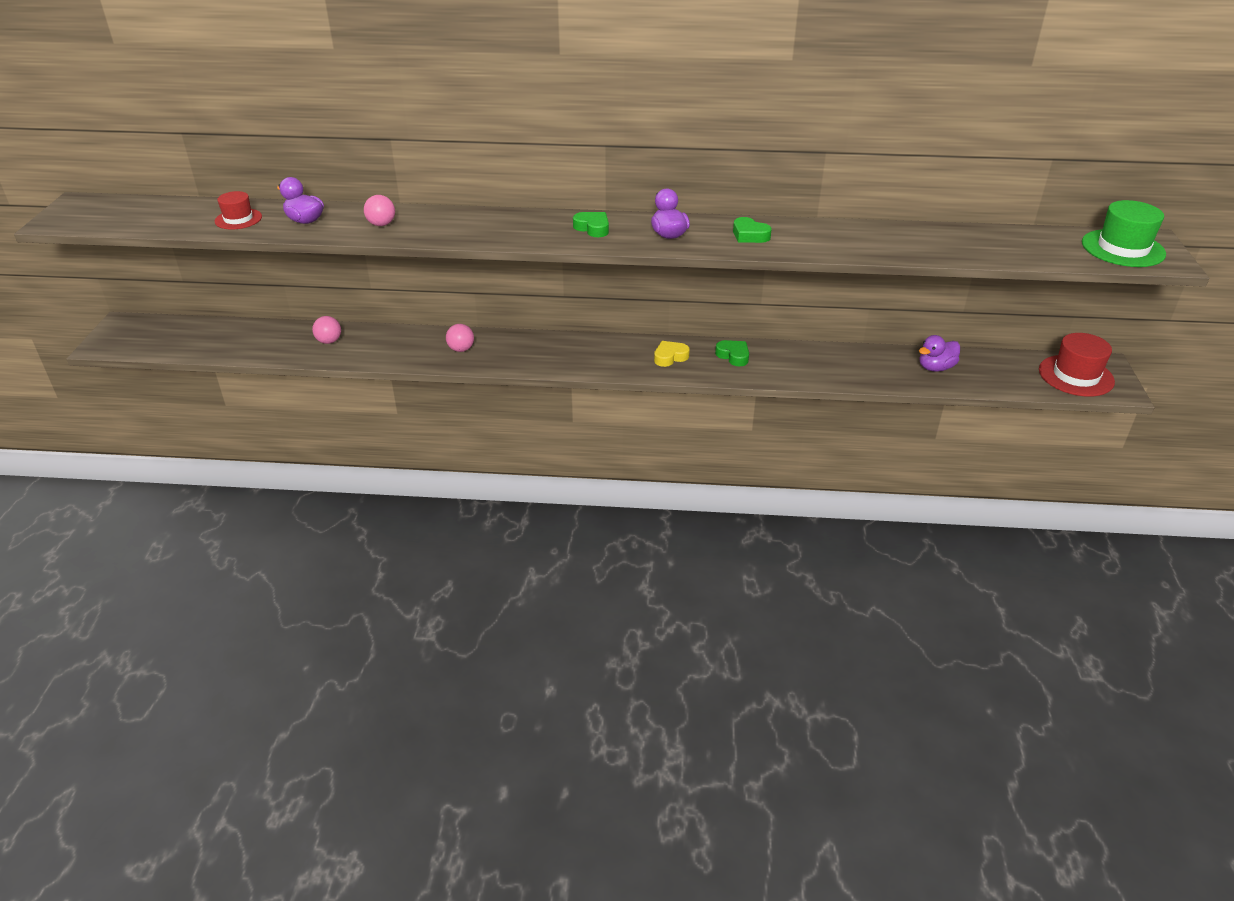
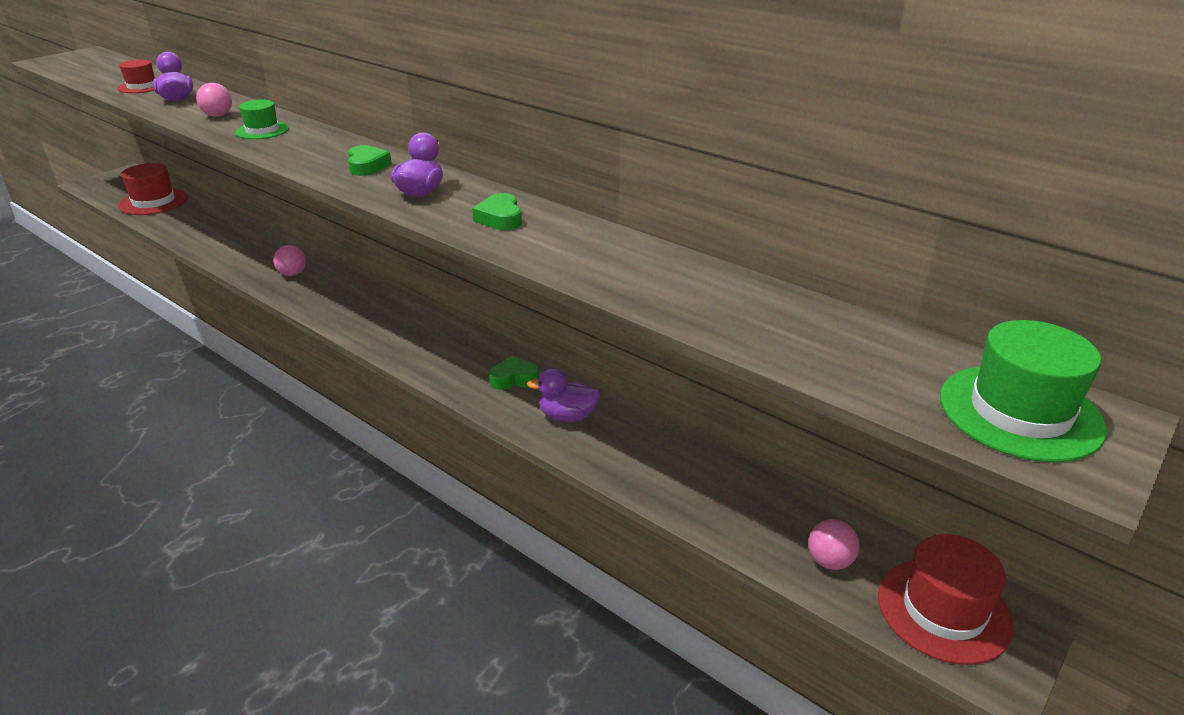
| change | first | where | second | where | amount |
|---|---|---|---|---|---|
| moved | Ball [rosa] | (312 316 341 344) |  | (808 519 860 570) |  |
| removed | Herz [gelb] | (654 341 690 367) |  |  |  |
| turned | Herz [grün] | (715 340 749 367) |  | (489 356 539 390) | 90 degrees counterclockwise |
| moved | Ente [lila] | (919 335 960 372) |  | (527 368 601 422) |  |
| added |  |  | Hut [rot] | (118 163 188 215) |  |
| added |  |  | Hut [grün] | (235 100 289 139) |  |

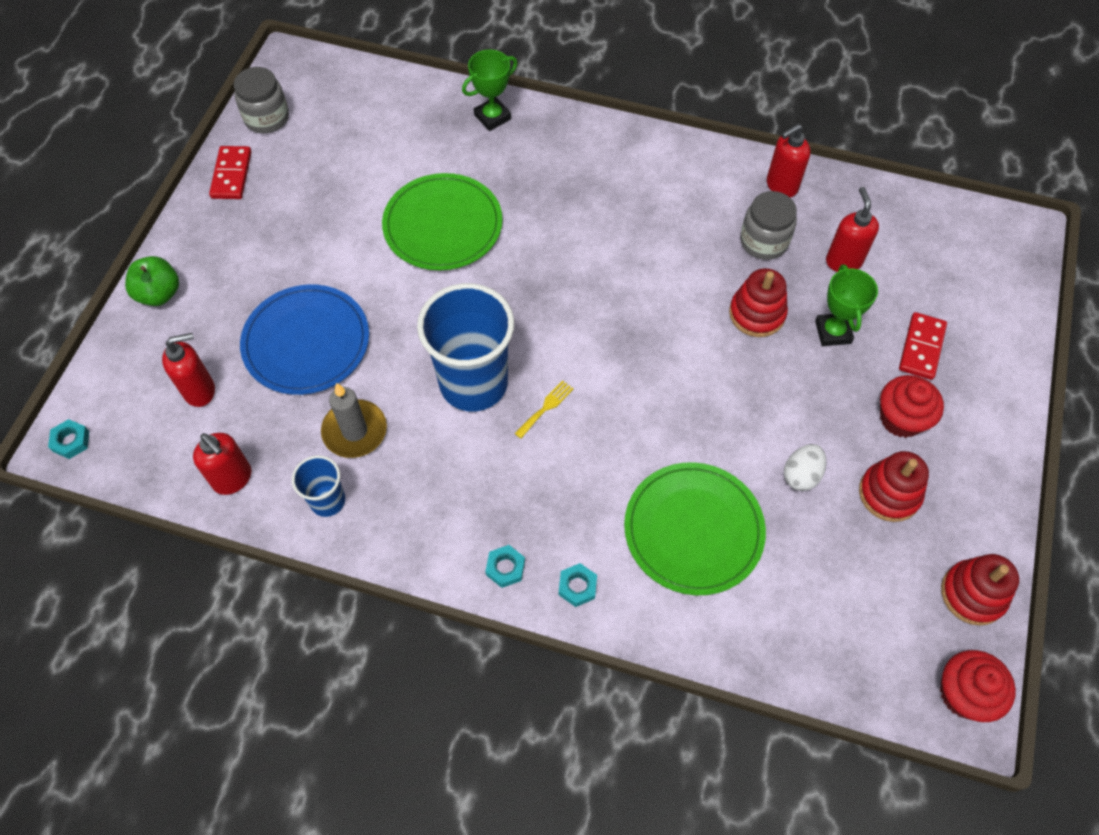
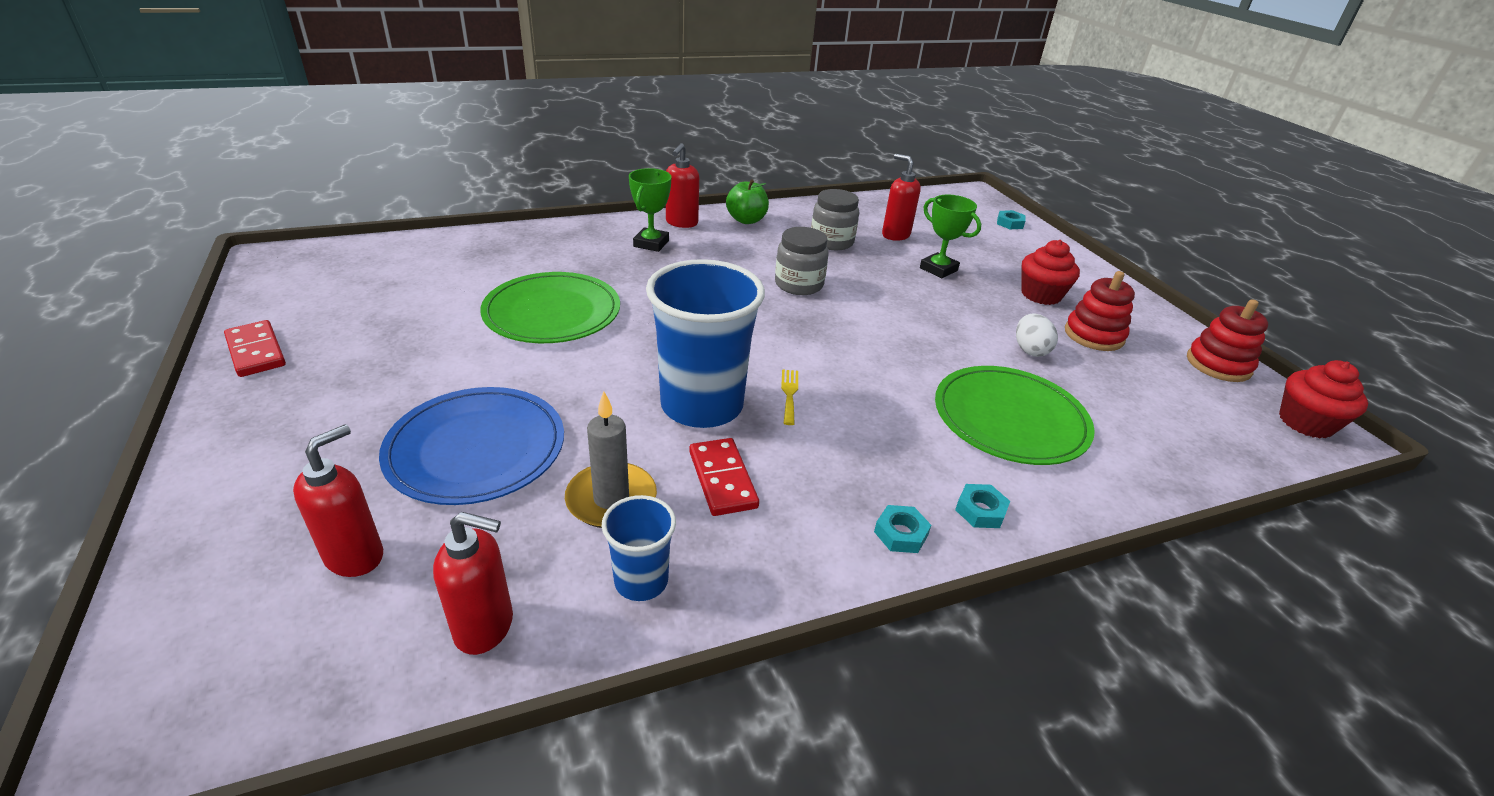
| change | first | where | second | where | amount |
|---|---|---|---|---|---|
| moved | Sechskantmutter [türkis] | (48 419 89 459) |  | (997 210 1026 229) |  |
| moved | Apfel [grün] | (125 256 179 306) |  | (726 179 769 224) |  |
| moved | Einmachglas [grau] | (234 67 289 133) |  | (775 227 829 295) |  |
| moved | Pokal [grün] | (462 49 518 131) |  | (629 168 672 252) |  |
| removed | Stapelspielzeug [rot] | (729 268 788 337) |  |  |  |
| moved | Seifenspender [rot] | (767 124 811 198) |  | (666 143 699 228) |  |
| moved | Dominostein [rot] | (899 312 947 380) |  | (689 438 759 516) |  |

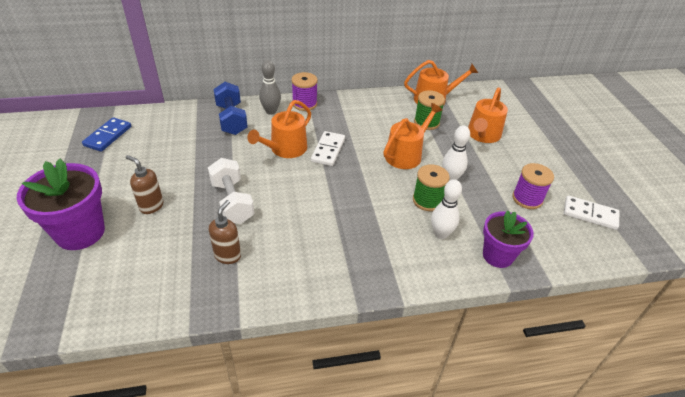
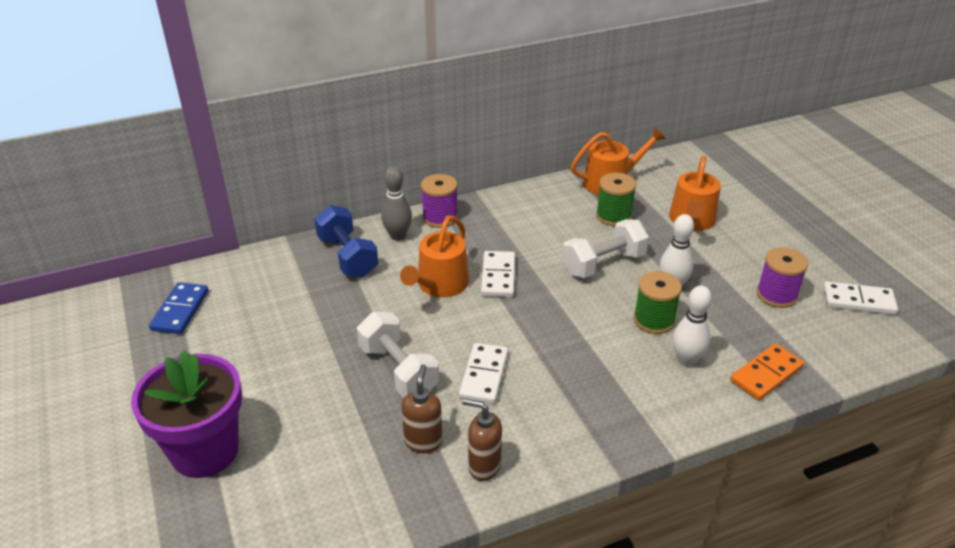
| change | first | where | second | where | amount |
|---|---|---|---|---|---|
| moved | Seifenspender [braun] | (126 155 164 214) |  | (462 398 502 481) |  |
| replaced | Gießkanne [orange] | (383 103 442 169) | Hantel [weiß] | (562 219 649 278) |  |
| replaced | Blumentopf [lila] | (483 210 534 268) | Dominostein [orange] | (730 344 804 400) |  |
| added |  |  | Dominostein [weiß] | (459 343 508 404) |  |

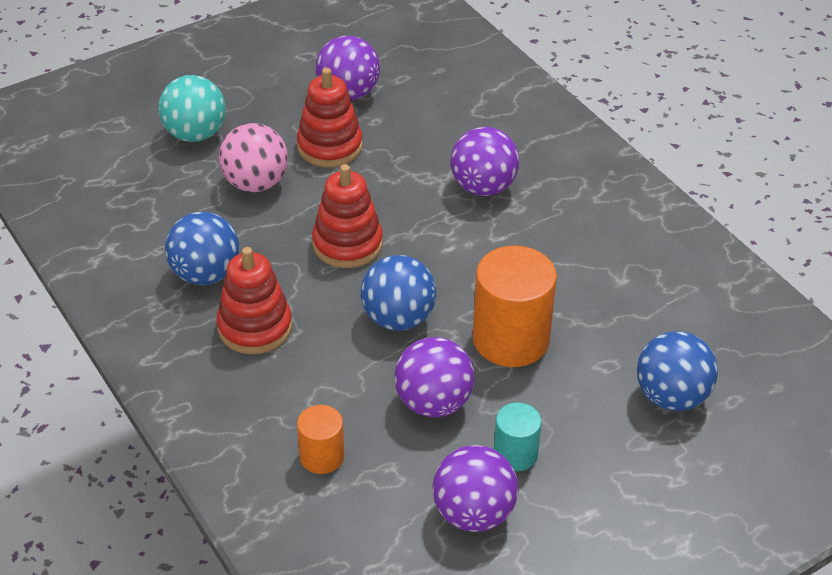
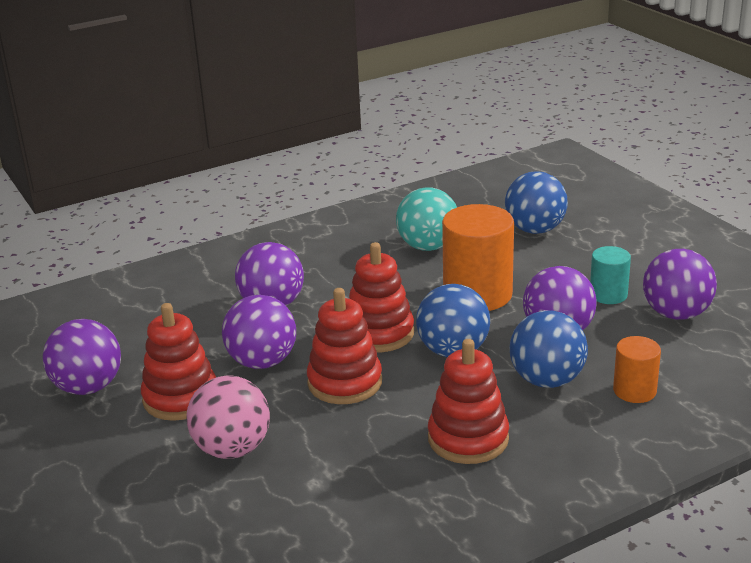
| change | first | where | second | where | amount |
|---|---|---|---|---|---|
| moved | Ball [türkis] | (158 75 226 142) |  | (396 187 457 251) |  |
| moved | Ball [blau] | (165 212 240 285) |  | (510 310 588 388) |  |
| added |  |  | Ball [lila] | (222 295 296 369) |  |
| added |  |  | Stapelspielzeug [rot] | (349 242 414 352) |  |

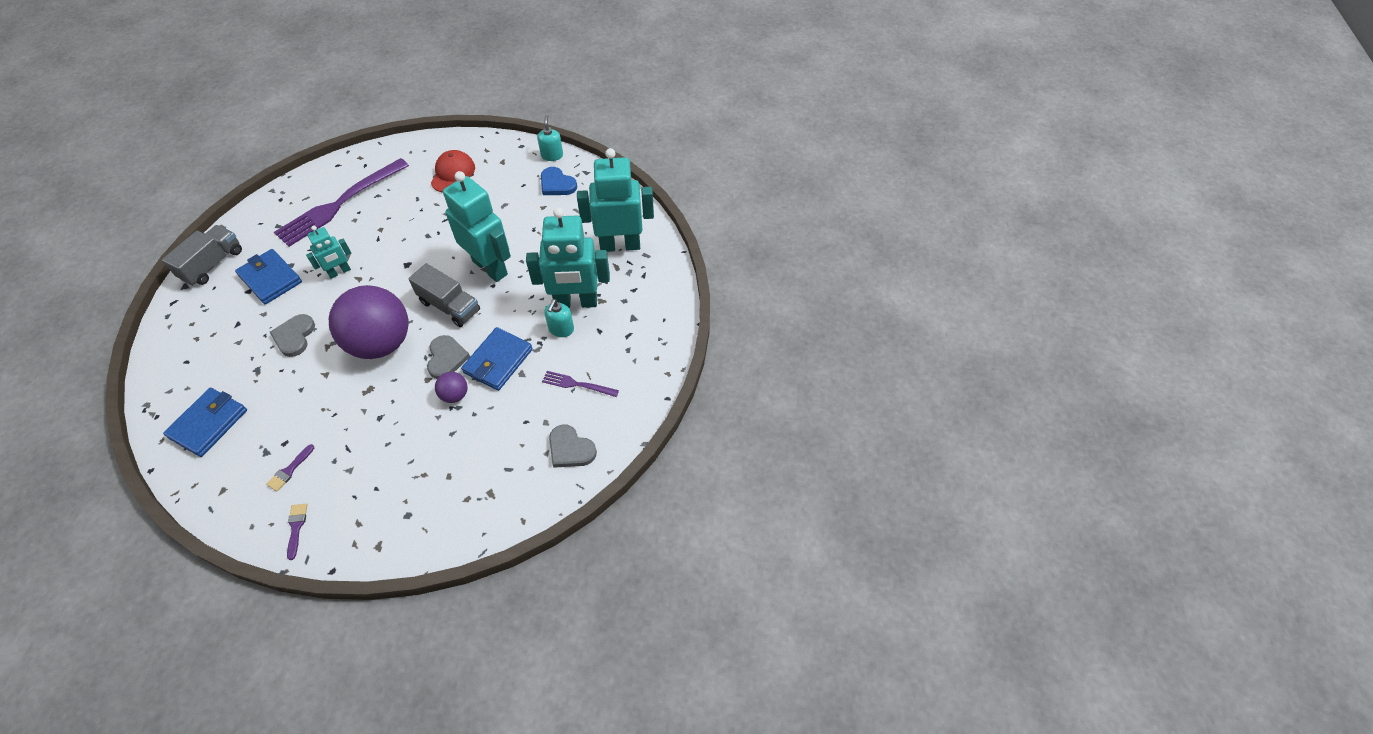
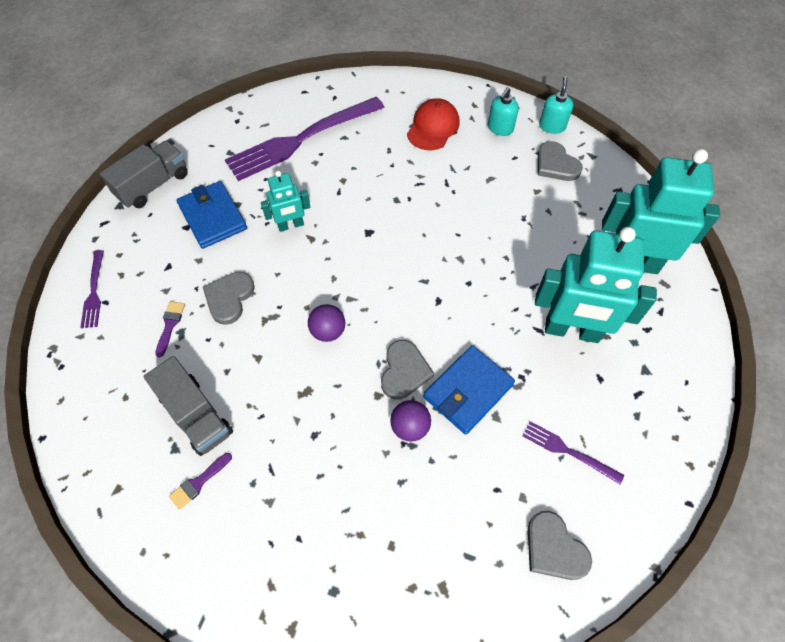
| change | first | where | second | where | amount |
|---|---|---|---|---|---|
| removed | Geldbörse [blau] | (163 388 247 457) |  |  |  |
| moved | Pinsel [lila] | (287 504 307 560) |  | (155 301 185 357) |  |
| resized | Ball [lila] | (329 285 409 359) |  | (308 304 345 342) | x0.42 |
| moved | Lastwagen [grau] | (408 263 480 327) |  | (143 356 233 456) |  |
| removed | Roboter [türkis] | (443 171 511 282) |  |  |  |
| recoloured | Herz [blau] | (541 167 577 195) | Herz [grau] | (538 141 583 181) |  |
| moved | Seifenspender [türkis] | (544 299 574 337) |  | (488 88 519 136) |  |
| added |  |  | Gabel [lila] | (80 250 104 328) |  |

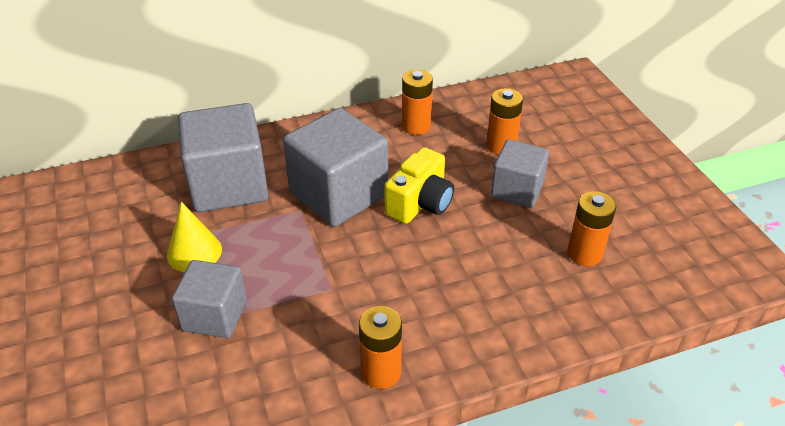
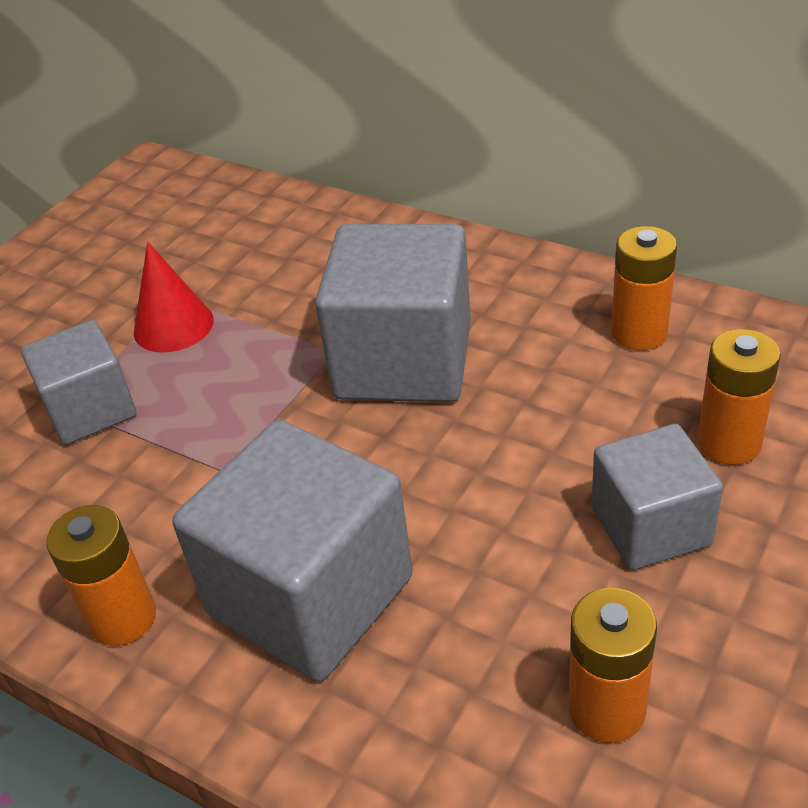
| change | first | where | second | where | amount |
|---|---|---|---|---|---|
| recoloured | Kegel [gelb] | (167 202 222 272) | Kegel [rot] | (134 242 214 352) |  |
| moved | Kubus [grau] | (178 103 269 212) |  | (172 419 413 681) |  |
| removed | Kamera [gelb] | (384 147 454 224) |  |  |  |

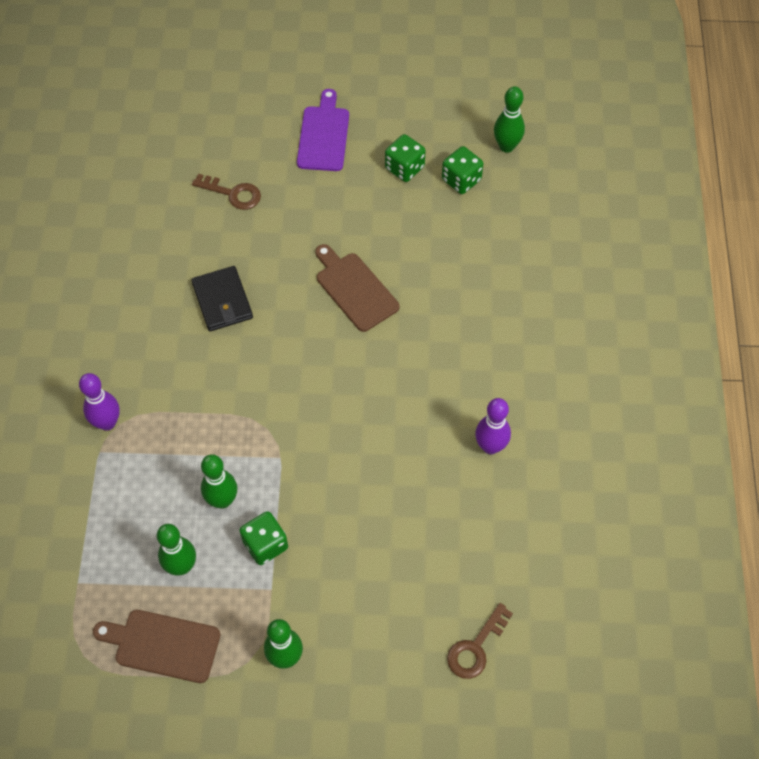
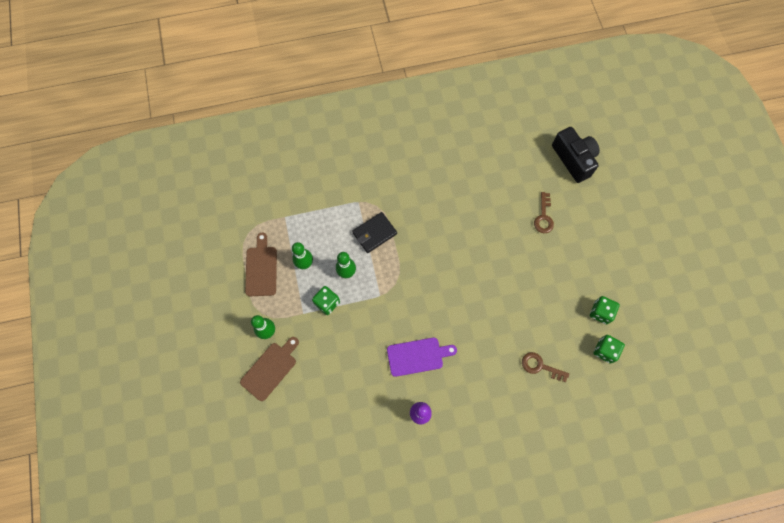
| change | first | where | second | where | amount |
|---|---|---|---|---|---|
| removed | Bowlingkegel [lila] | (79 373 120 431) |  |  |  |
| moved | Geldbörse [schwarz] | (191 266 253 331) |  | (352 212 397 253) |  |
| moved | Schneidebrett [lila] | (297 89 349 171) |  | (387 338 457 377) |  |
| moved | Schneidebrett [braun] | (315 244 399 332) |  | (240 337 299 401) |  |
| moved | Schlüssel [braun] | (447 603 513 679) |  | (522 352 569 382) |  |
| removed | Bowlingkegel [grün] | (494 86 525 153) |  |  |  |
| added |  |  | Kamera [schwarz] | (552 127 600 183) |  |

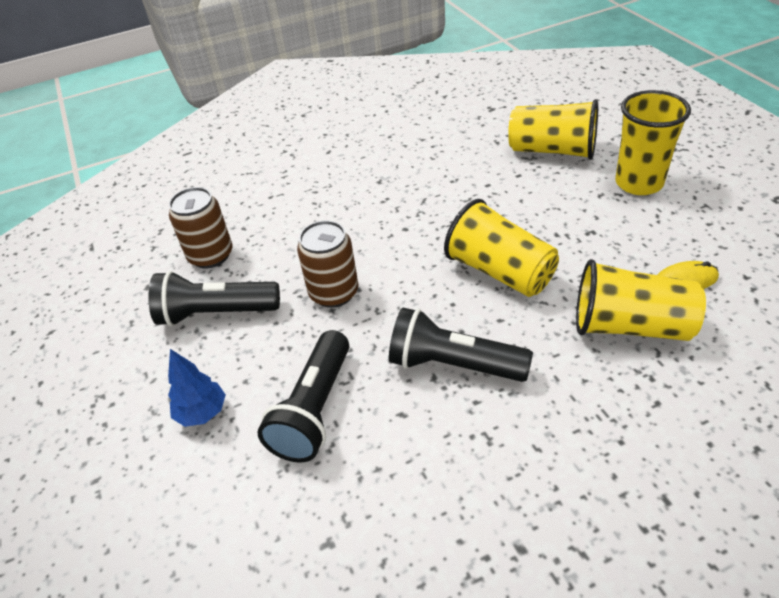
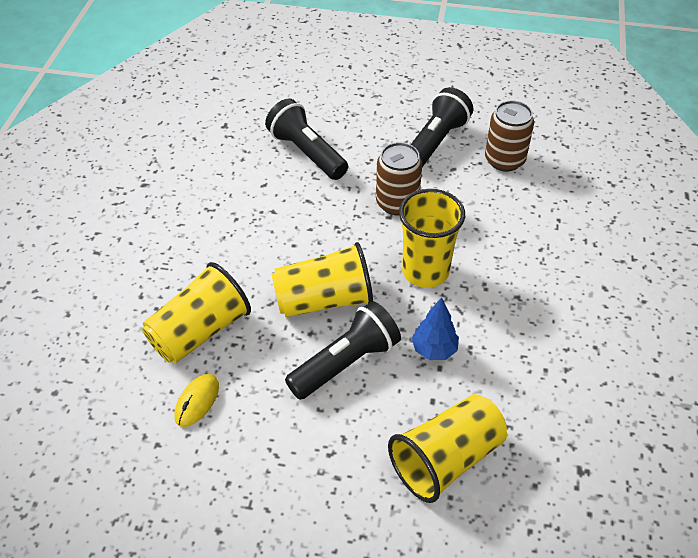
| change | first | where | second | where | amount |
|---|---|---|---|---|---|
| moved | Baum [blau] | (168 349 226 427) |  | (412 297 459 360) |  |
| moved | Taschenlampe [schwarz] | (389 308 533 382) |  | (285 301 401 400) |  |
| moved | Becher [gelb] | (615 90 691 195) |  | (399 189 465 288) |  |

